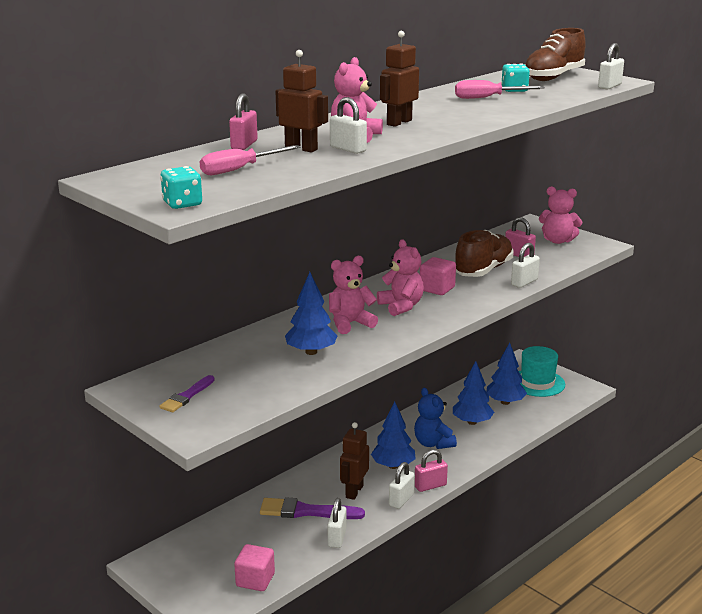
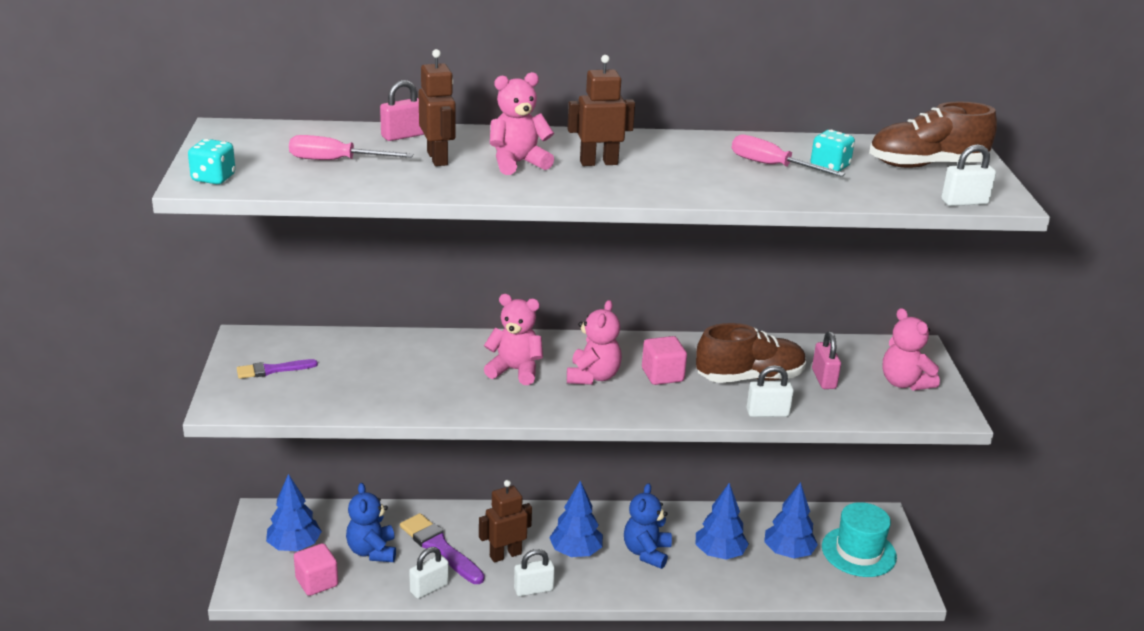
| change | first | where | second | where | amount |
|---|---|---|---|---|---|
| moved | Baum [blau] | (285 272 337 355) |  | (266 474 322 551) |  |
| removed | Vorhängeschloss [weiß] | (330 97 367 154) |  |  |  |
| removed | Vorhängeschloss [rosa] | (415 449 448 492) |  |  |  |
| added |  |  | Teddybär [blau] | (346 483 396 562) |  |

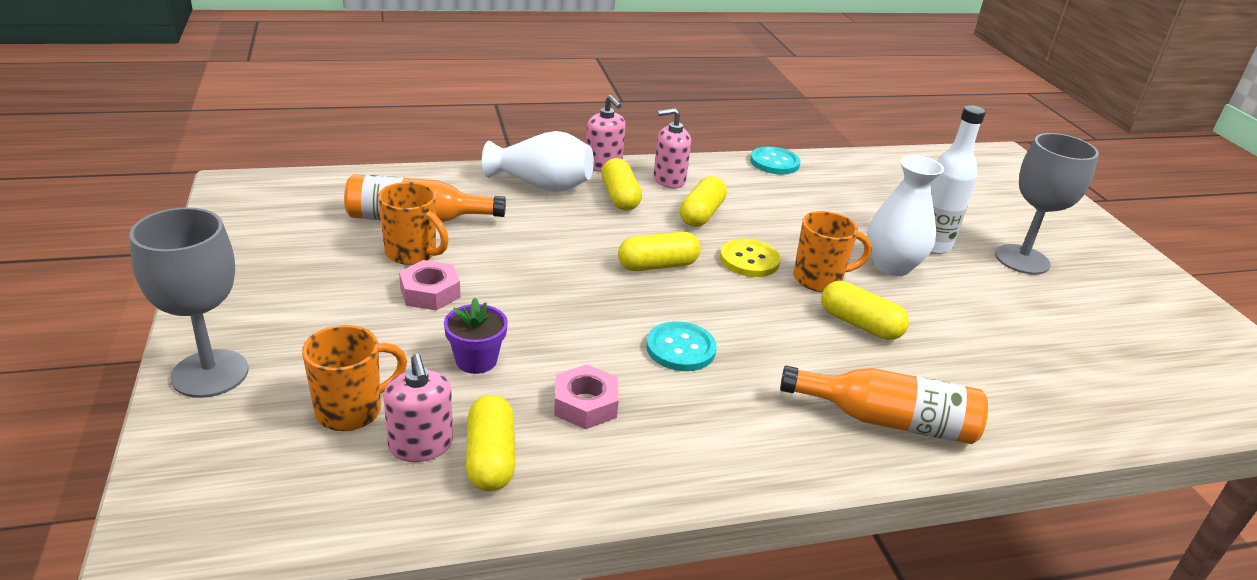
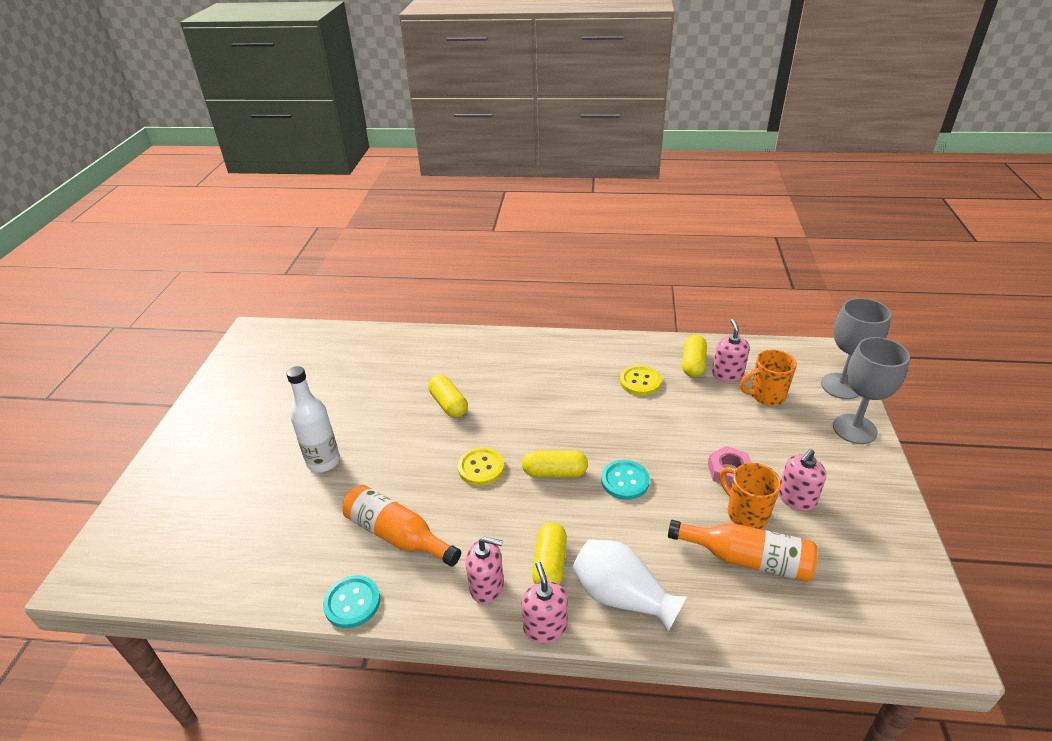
| change | first | where | second | where | amount |
|---|---|---|---|---|---|
| removed | Blumentopf [lila] | (444 298 508 374) |  |  |  |
| replaced | Sechskantmutter [rosa] | (554 364 619 429) | Knopf [gelb] | (620 365 662 396) |  |
| moved | Knopf [türkis] | (646 321 716 371) |  | (601 460 650 500) |  |
| removed | Kapsel [gelb] | (680 176 727 227) |  |  |  |
| moved | Flasche [orange] | (780 366 988 444) |  | (343 485 461 567) |  |
| removed | Tasse [orange] | (793 211 872 292) |  |  |  |
| removed | Vase [weiß] | (867 155 944 276) |  |  |  |
| moved | Kelch [grau] | (995 133 1099 275) |  | (821 298 891 399) |  |
| added |  |  | Seifenspender [rosa] | (779 449 826 511) |  |

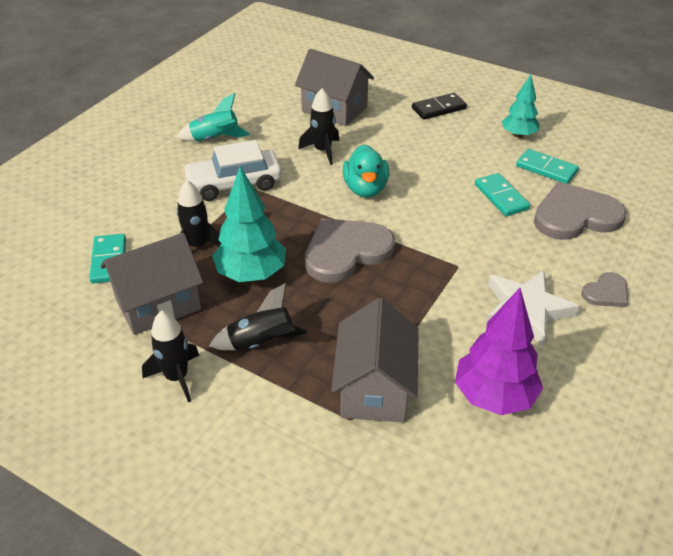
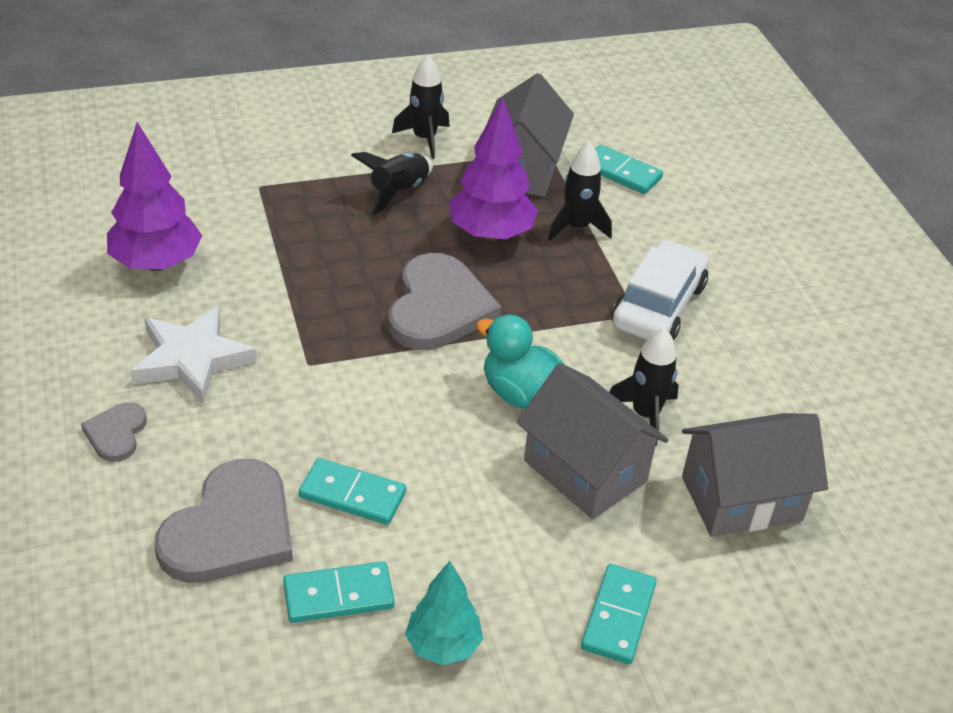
| change | first | where | second | where | amount |
|---|---|---|---|---|---|
| removed | Rakete [türkis] | (176 93 250 141) |  |  |  |
| recoloured | Baum [türkis] | (212 167 286 282) | Baum [lila] | (449 97 538 241) |  |
| moved | Haus [grau] | (331 298 419 423) |  | (517 363 668 519) |  |
| recoloured | Dominostein [schwarz] | (412 93 467 120) | Dominostein [türkis] | (581 564 657 664) |  |

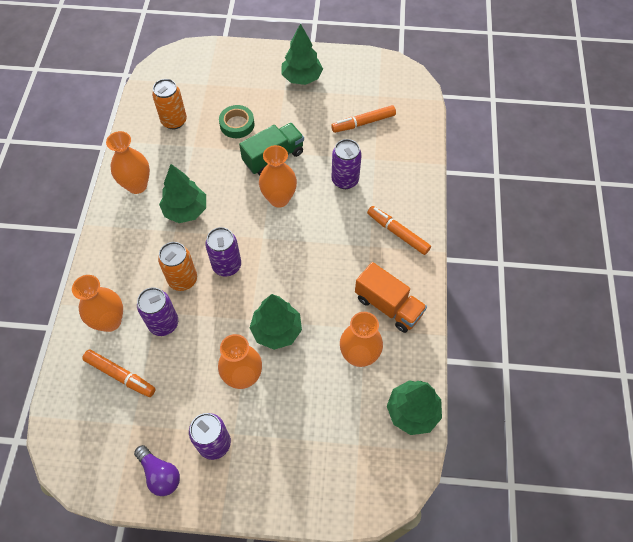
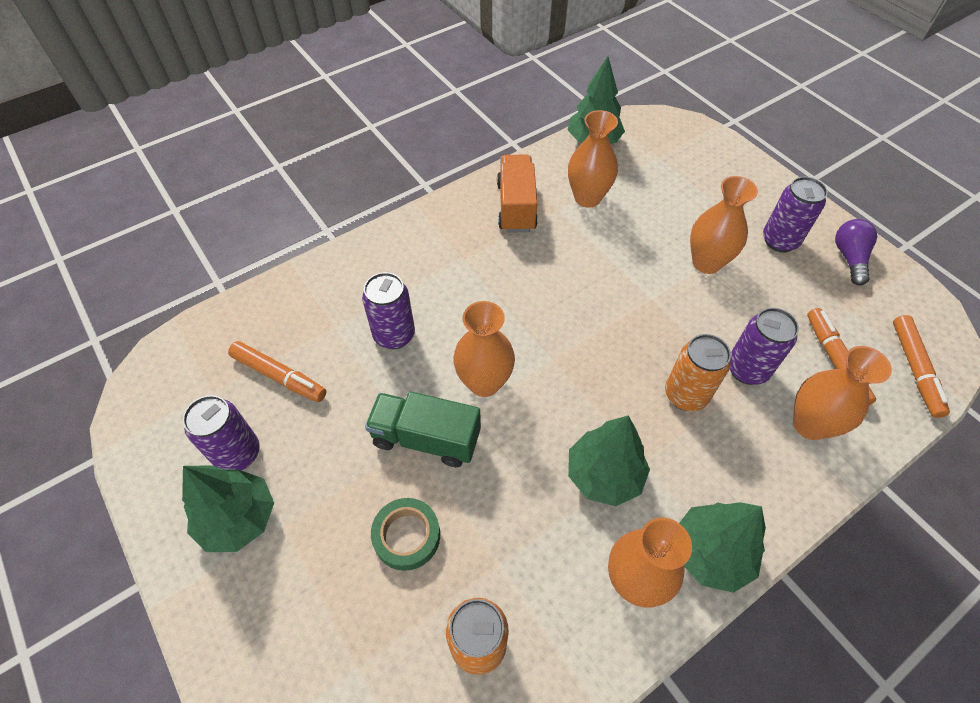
| change | first | where | second | where | amount |
|---|---|---|---|---|---|
| moved | Dose [lila] | (205 227 241 277) |  | (183 395 260 470) |  |
| moved | Baum [grün] | (250 294 302 350) |  | (679 502 766 593) |  |
| moved | Filzstift [orange] | (367 206 431 255) |  | (893 315 950 418) |  |

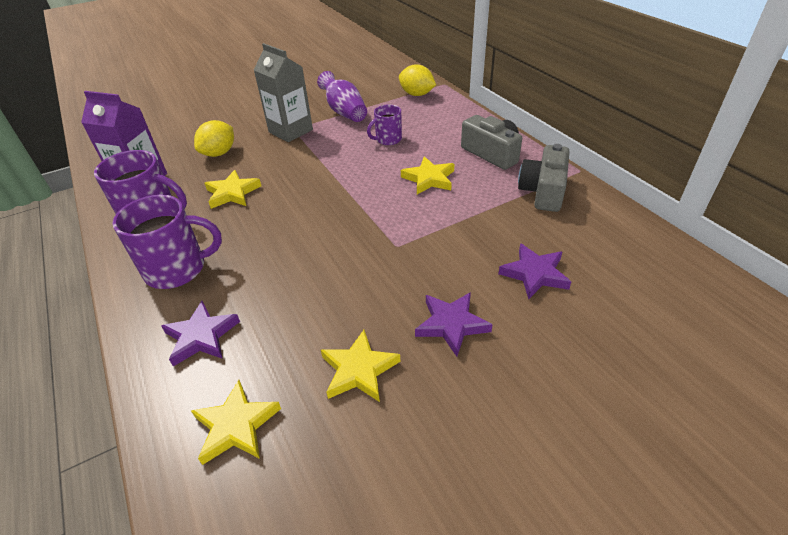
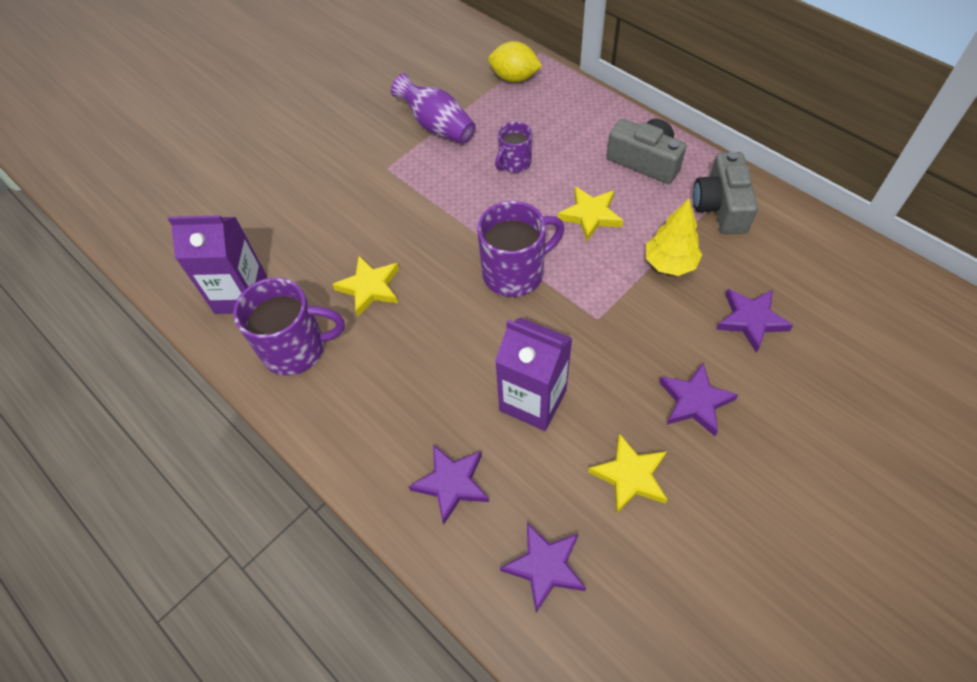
| change | first | where | second | where | amount |
|---|---|---|---|---|---|
| moved | Tasse [lila] | (112 195 222 289) |  | (477 201 564 297) |  |
| recoloured | Stern [gelb] | (191 380 281 465) | Stern [lila] | (500 523 586 612) |  |
| removed | Zitrone [gelb] | (194 120 234 157) |  |  |  |
| removed | Getränkekarton [grau] | (254 43 313 142) |  |  |  |
| added |  |  | Getränkekarton [lila] | (495 317 572 431) |  |
| added |  |  | Baum [gelb] | (646 198 702 276) |  |

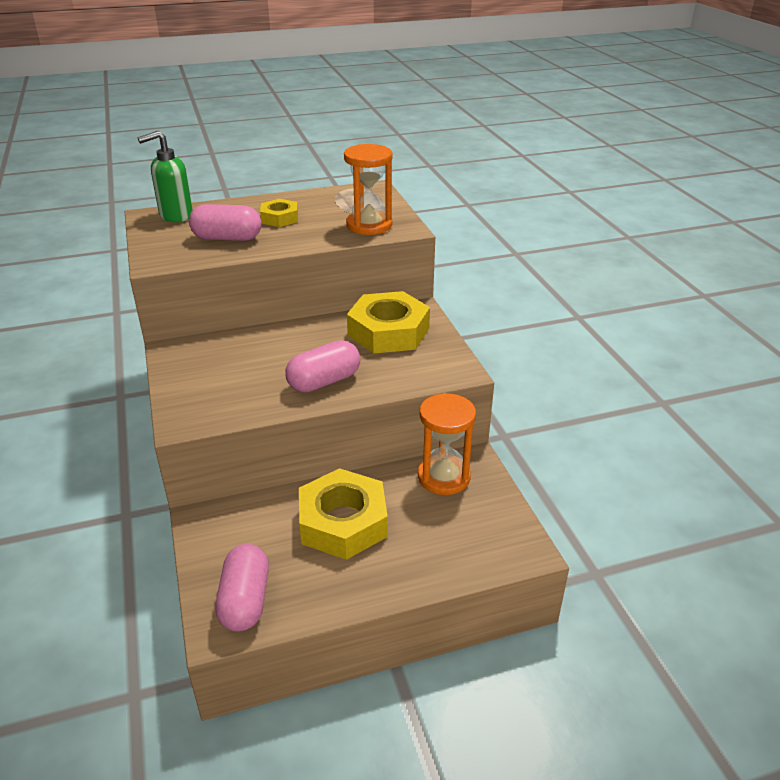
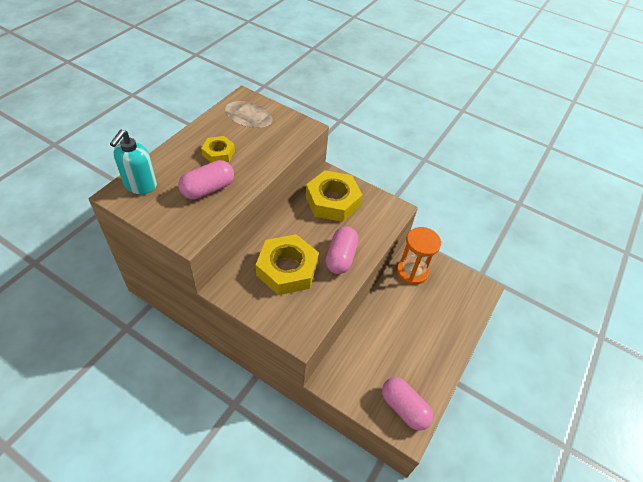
| change | first | where | second | where | amount |
|---|---|---|---|---|---|
| recoloured | Seifenspender [grün] | (138 131 193 222) | Seifenspender [türkis] | (110 130 157 194) |  |
| moved | Sechskantmutter [gelb] | (299 468 388 560) |  | (256 234 319 295) |  |
| removed | Sanduhr [orange] | (344 144 393 235) |  |  |  |

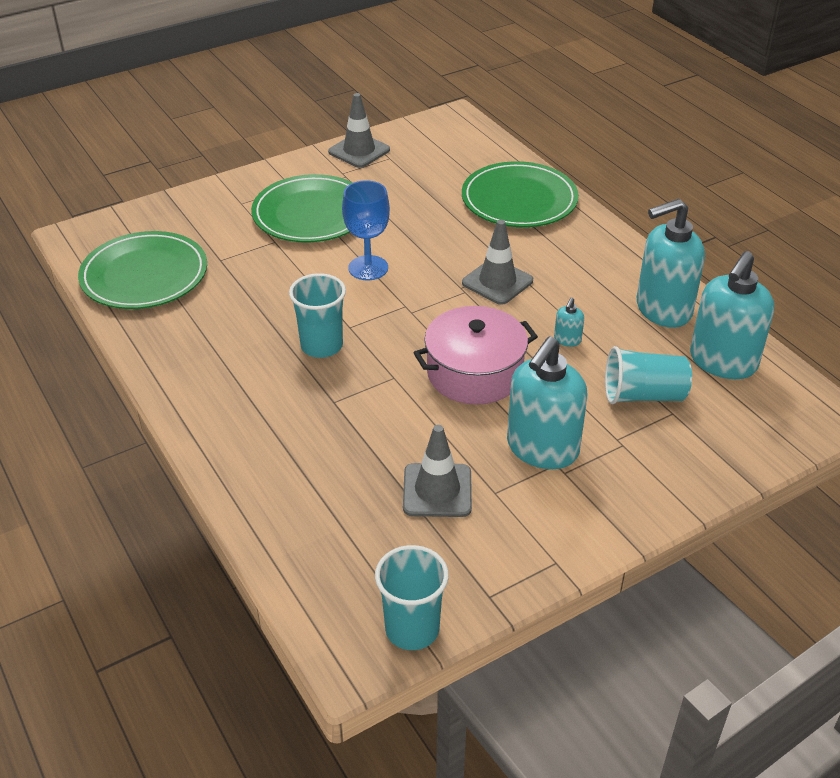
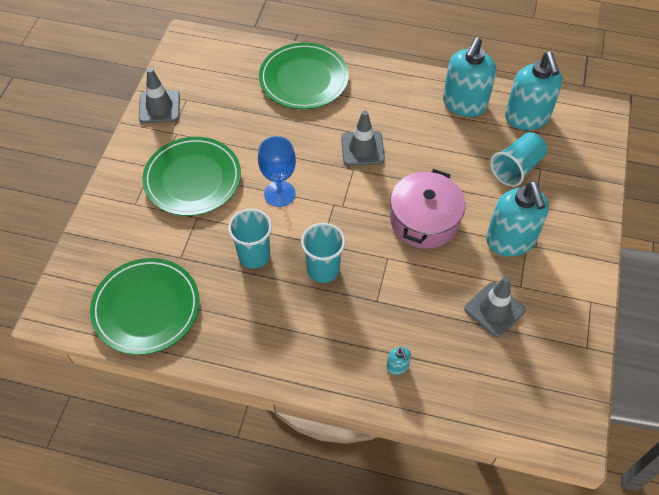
| change | first | where | second | where | amount |
|---|---|---|---|---|---|
| moved | Becher [türkis] | (375 545 449 650) |  | (228 209 272 269) |  |
| moved | Seifenspender [türkis] | (554 297 584 347) |  | (387 347 411 375) |  |

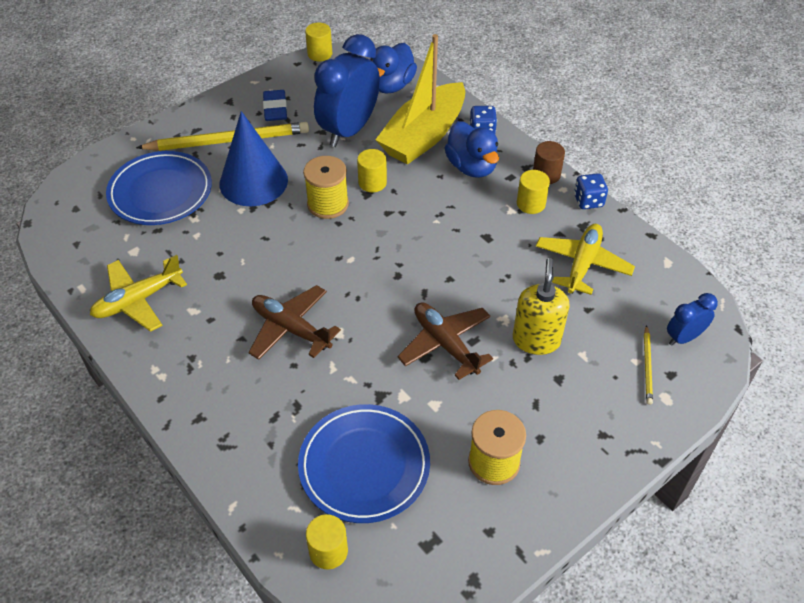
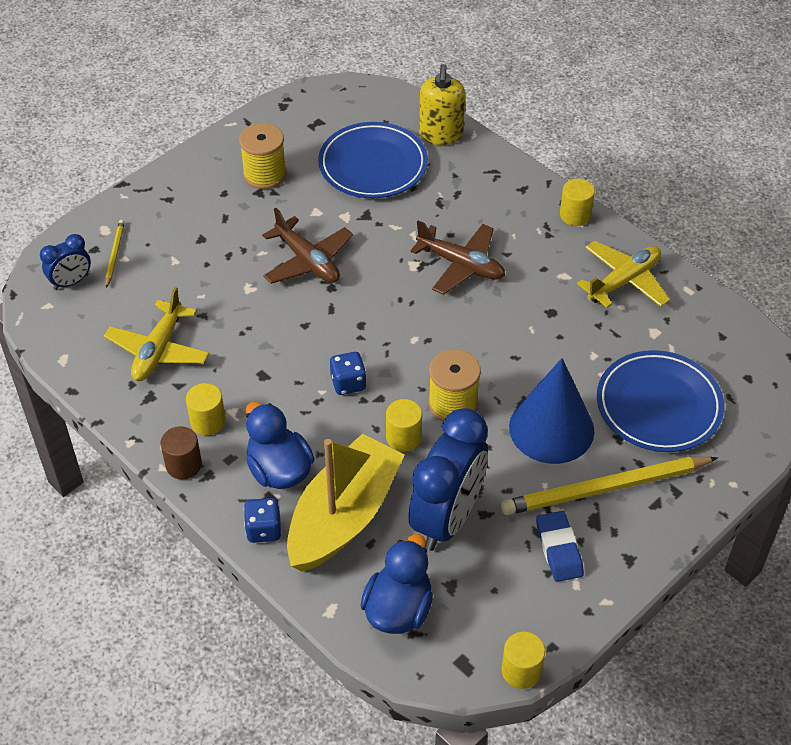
| change | first | where | second | where | amount |
|---|---|---|---|---|---|
| moved | Vollzylinder [gelb] | (306 514 348 569) |  | (560 179 595 226) |  |
| moved | Seifenspender [gelb] | (513 258 570 355) |  | (419 64 465 145) |  |
| moved | Spielwürfel [blau] | (574 173 608 209) |  | (330 352 367 395) |  |

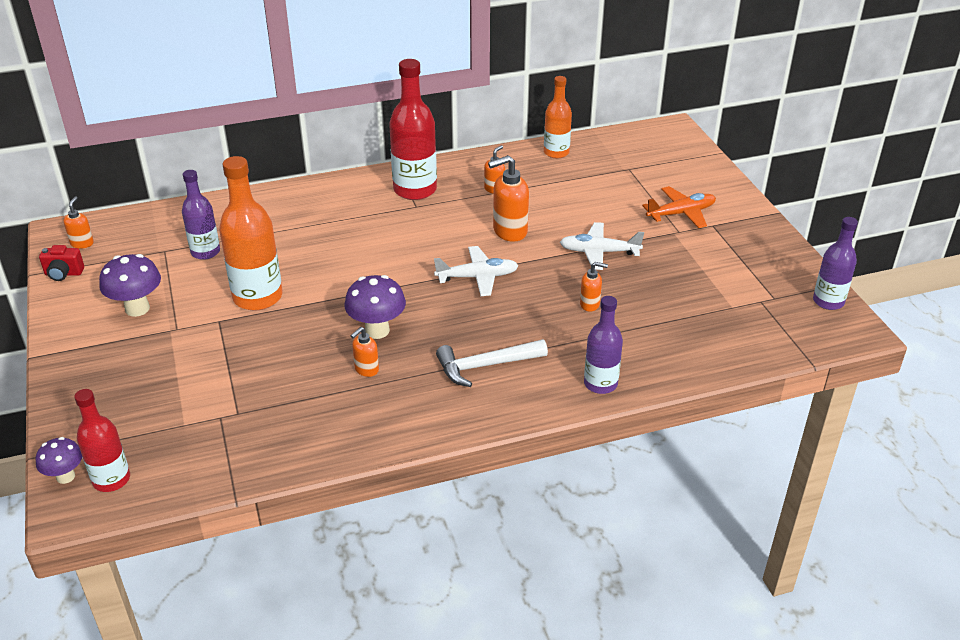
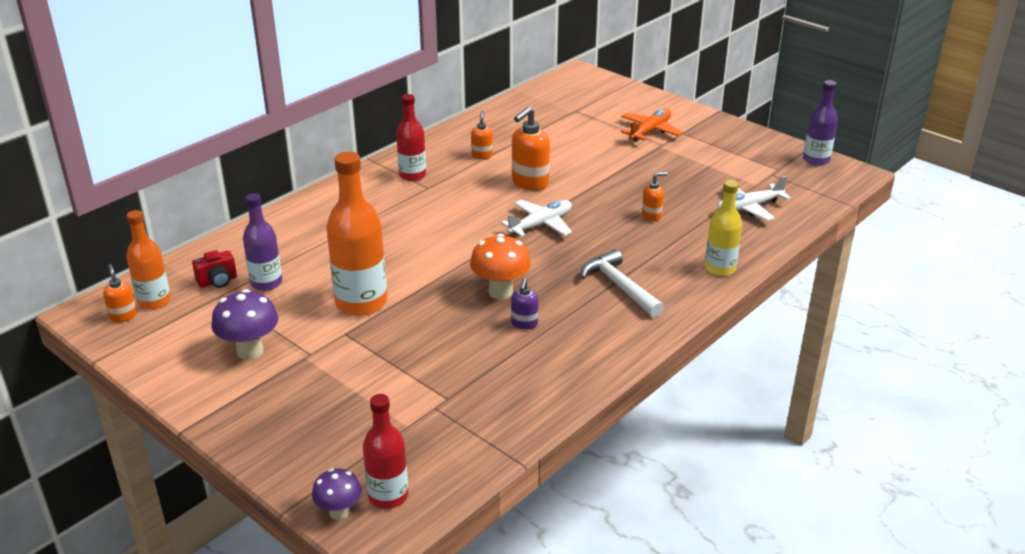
| change | first | where | second | where | amount |
|---|---|---|---|---|---|
| moved | Kamera [rot] | (39 245 84 281) |  | (192 250 237 288) |  |
| recoloured | Pilz [lila] | (345 275 406 339) | Pilz [orange] | (470 234 531 299) |  |
| recoloured | Seifenspender [orange] | (351 327 379 377) | Seifenspender [lila] | (511 278 538 330) |  |
| resized | Flasche [rot] | (389 59 437 200) |  | (396 94 426 181) | x0.62 |
| turned | Hammer [weiß] | (436 339 548 387) |  | (581 249 664 318) | 105 degrees clockwise |
| moved | Flasche [orange] | (544 76 572 158) |  | (126 210 171 309) |  |
| moved | Flugzeug [weiß] | (560 222 644 270) |  | (717 176 791 221) |  |
| recoloured | Flasche [lila] | (584 296 623 394) | Flasche [gelb] | (705 180 742 276) |  |

